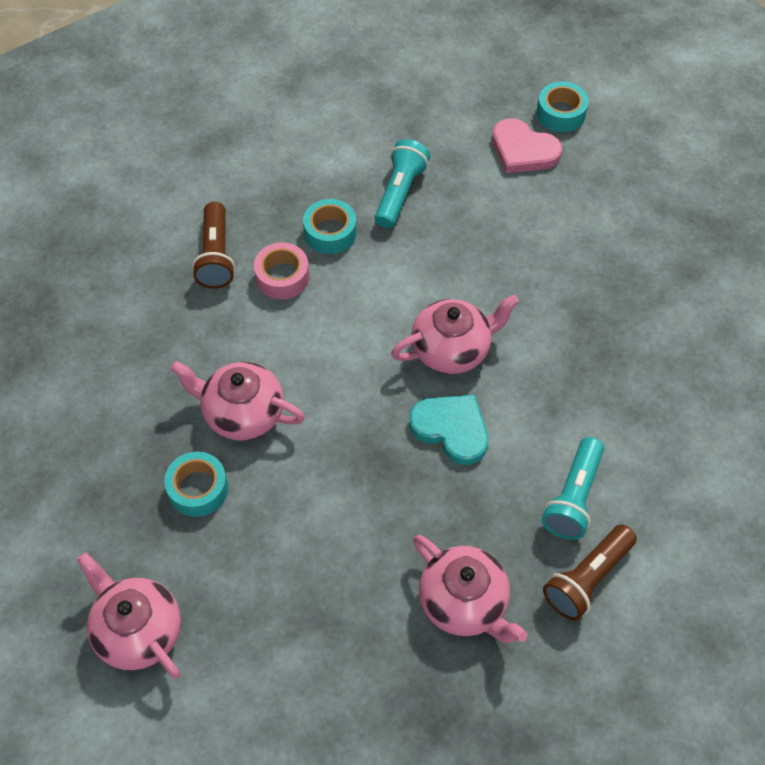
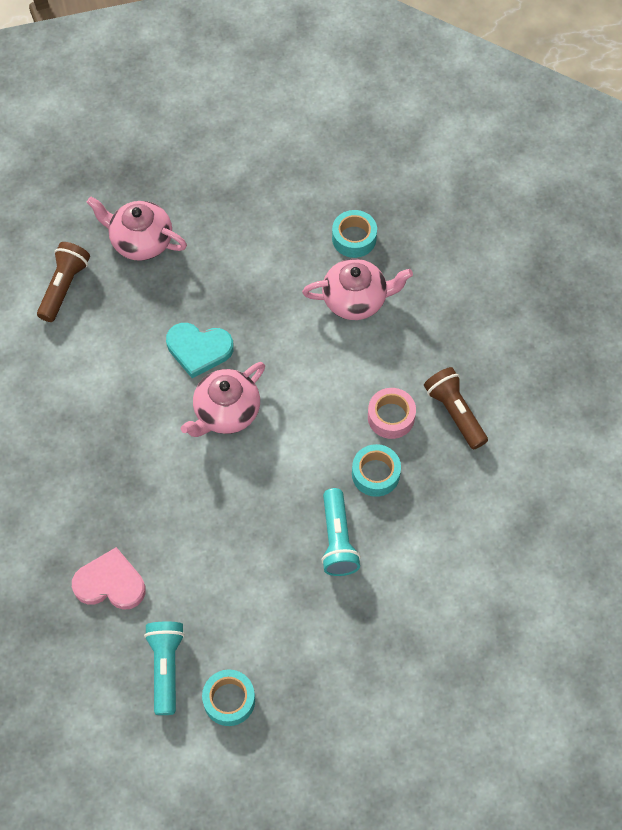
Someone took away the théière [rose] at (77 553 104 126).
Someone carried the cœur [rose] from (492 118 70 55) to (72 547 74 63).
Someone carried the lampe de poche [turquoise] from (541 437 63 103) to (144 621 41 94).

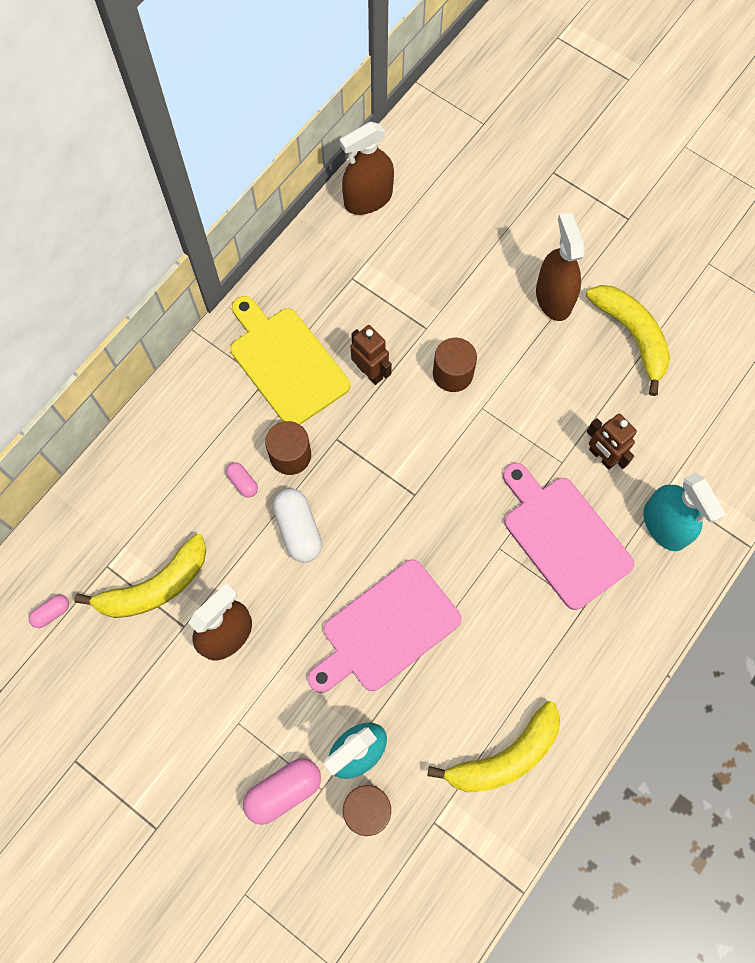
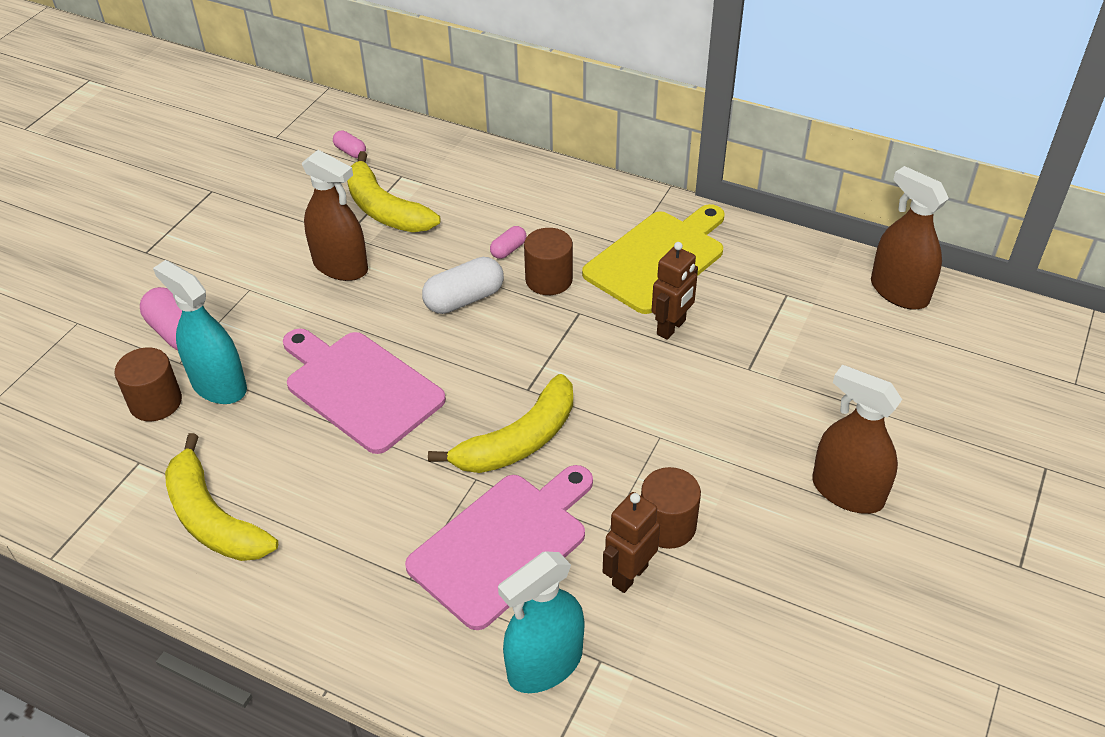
Someone carried the cylindre [marron] from (433 338 44 54) to (641 467 60 82).
Someone rotated the vaporisateur [marron] at (536 212 49 109) by 120 degrees counterclockwise.
Someone carried the banane [jaune] from (586 285 84 111) to (428 374 145 99).

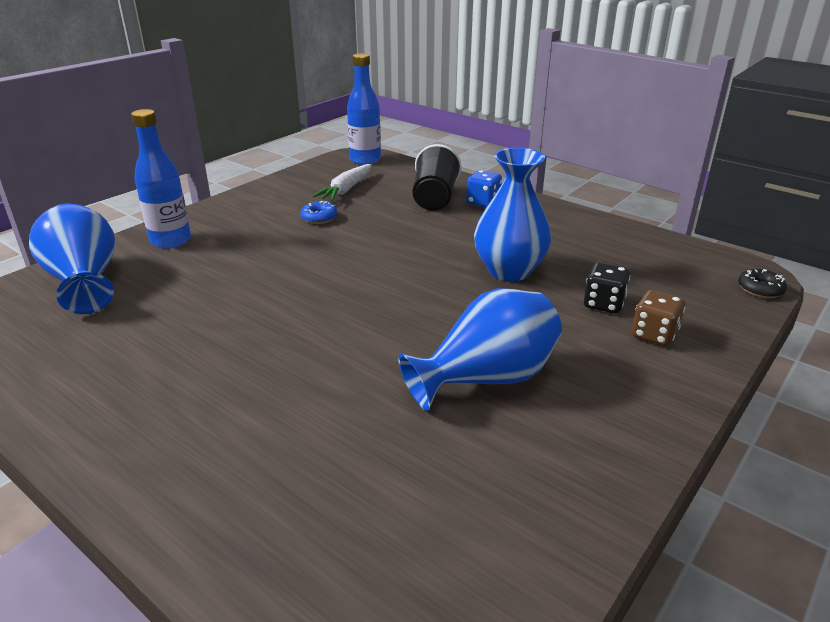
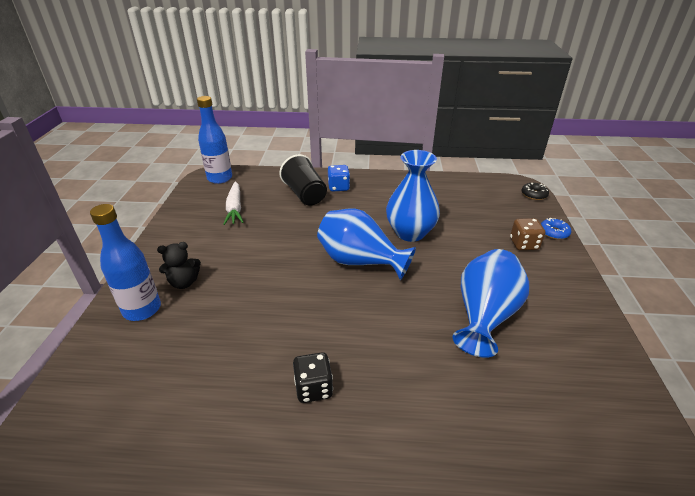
Someone carried the vase [bleu] from (29 204 86 110) to (317 208 99 72).
Someone carried the beignet [bleu] from (300 201 37 23) to (541 218 30 21).
Someone carried the dé [noir] from (584 263 46 50) to (293 352 40 51).
Someone put down the ours en peluche [noir] at (157 242 44 47).

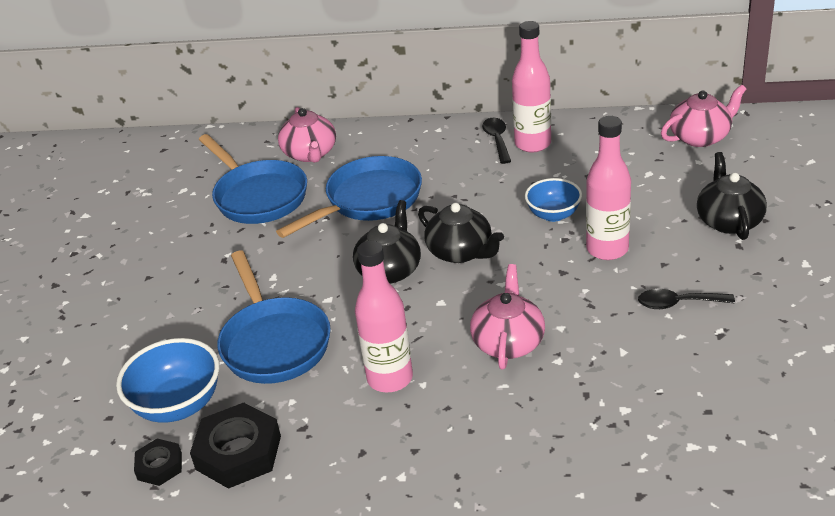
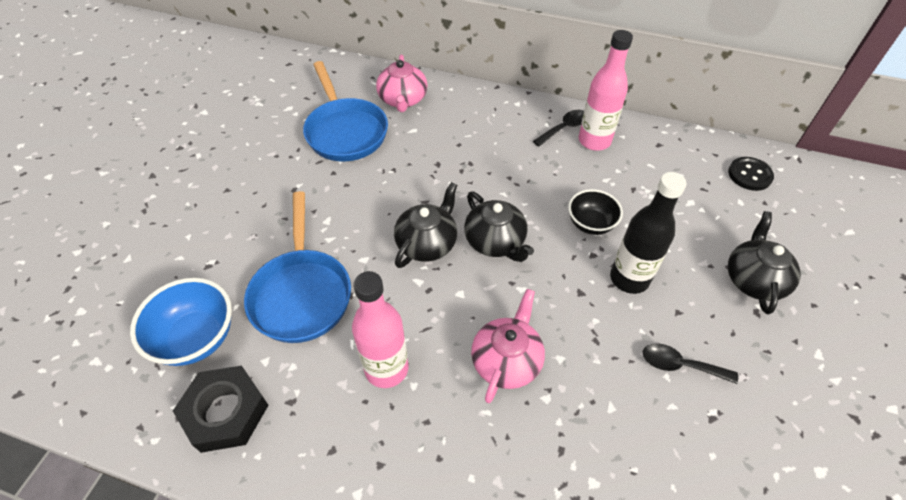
Someone took away the écrou [noir] at (134 439 48 47).
Someone took away the poêle [bleu] at (276 156 146 82).
Someone rotated the cuillère [noir] at (482 118 29 46) by 45 degrees clockwise.
Someone repainted the bol [bleu] at (525 178 57 44), which became the bol [noir] at (568 189 55 46).
Someone repainted the bouteille [rose] at (586 116 45 144), which became the bouteille [noir] at (610 172 77 122).
Someone swapped the théière [rose] at (661 85 85 62) for the bouton [noir] at (728 157 46 34).

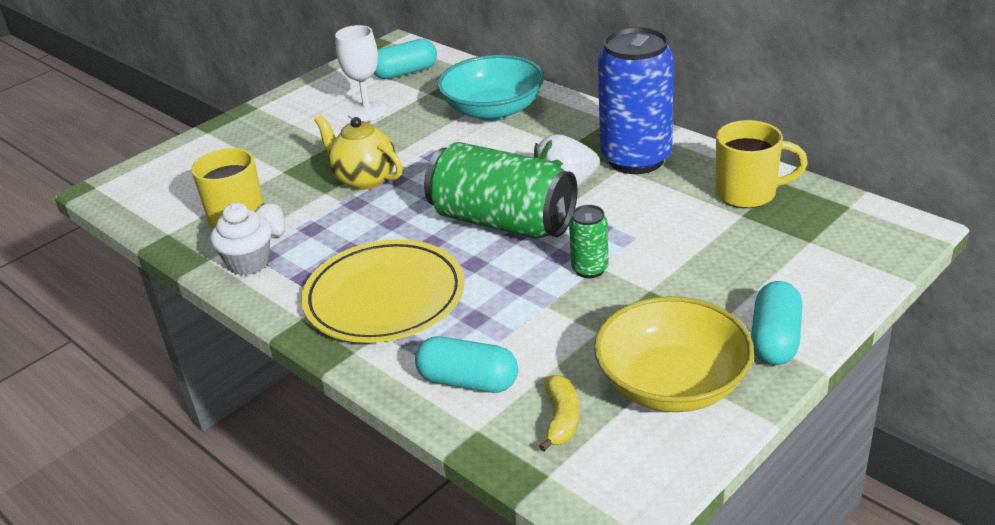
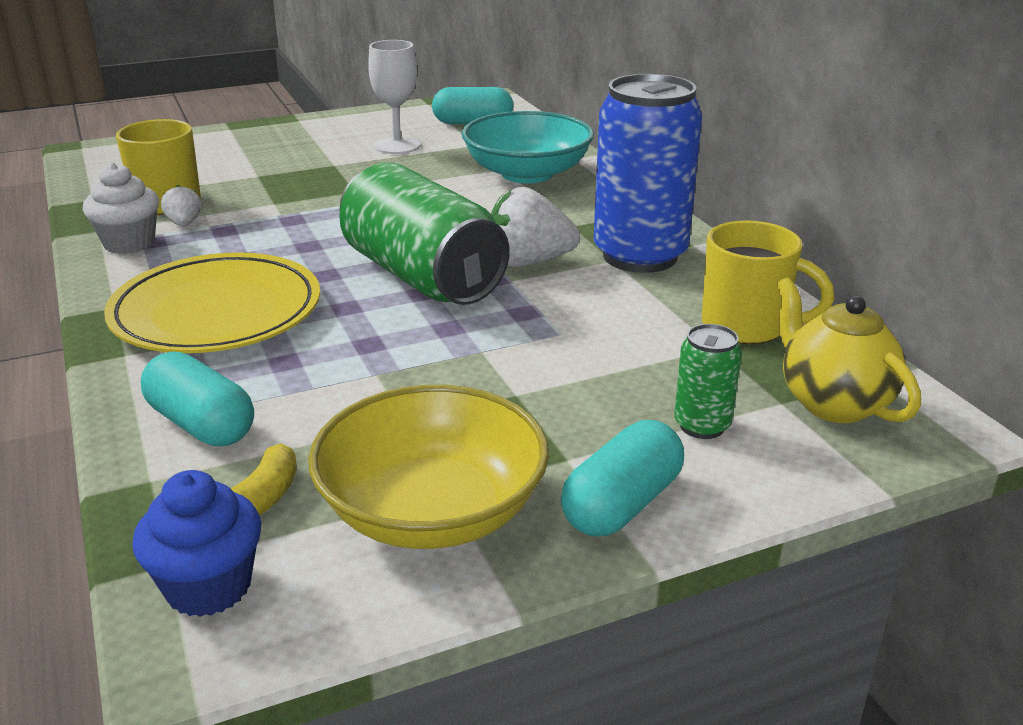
Someone carried the théière [jaune] from (314 115 89 75) to (777 277 144 146).
Someone carried the canette [vert] from (569 205 40 73) to (674 324 68 115).
Someone put down the muffin [bleu] at (132 470 129 147).

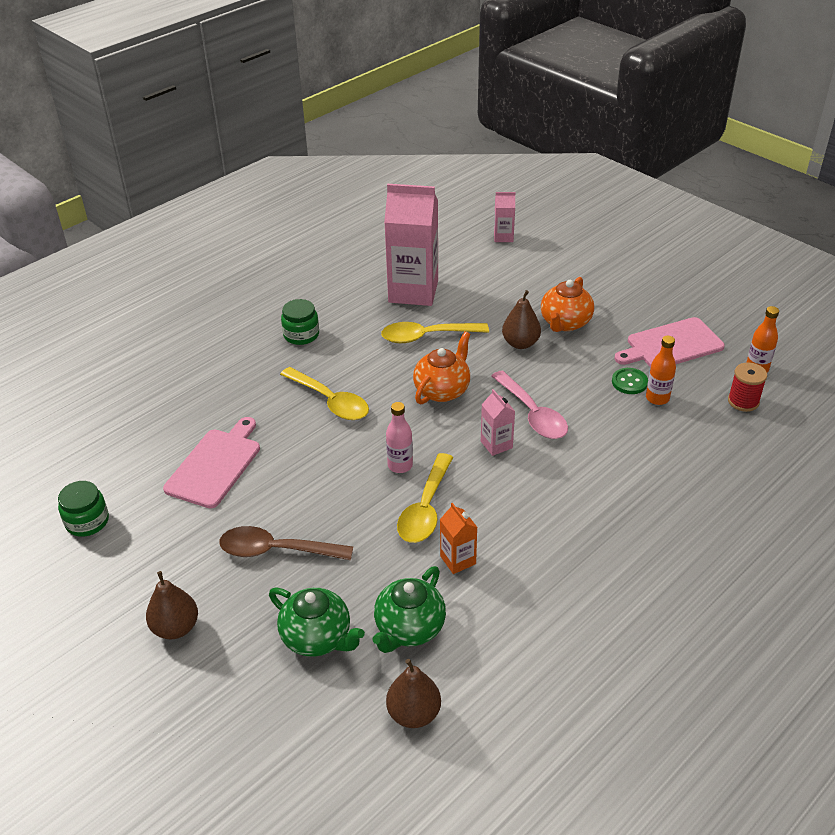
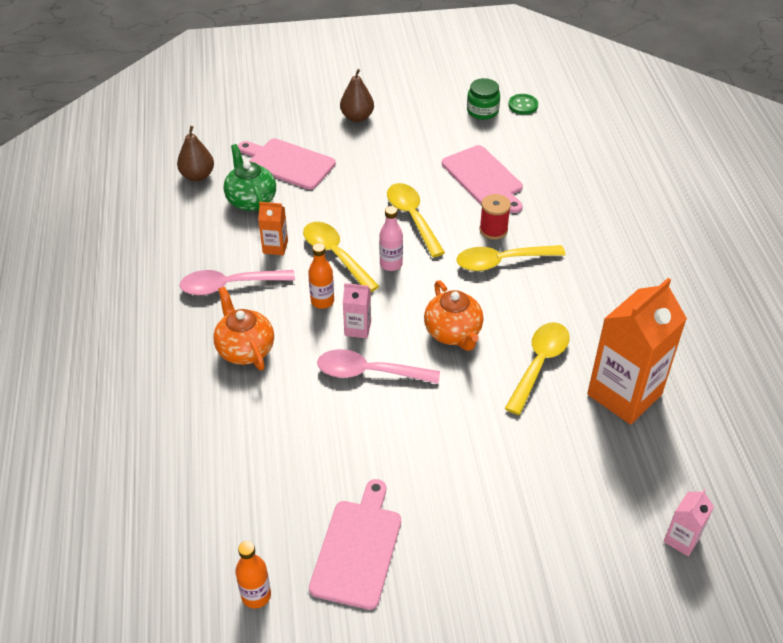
Someone took away the cuillère [marron] at (219 526 134 34).
Someone swapped the théière [vert] at (269 587 96 70) for the planche à découper [rose] at (238 138 98 52).
Someone took away the bocal [vert] at (281 299 38 46).
Someone repainted the brique de lait [rose] at (384 184 54 122), which became the brique de lait [orange] at (587 278 100 147).
Someone took away the poire [marron] at (502 290 39 59).
Someone carried the théière [orange] from (541 277 53 55) to (213 287 61 84).
Someone carried the bouton [vert] from (612 368 36 26) to (508 94 30 21).
Someone carried the bouteille [orange] from (646 336 30 69) to (308 243 26 66).
Someone carried the bobine [rouge] from (728 362 39 50) to (479 194 32 46).
Someone put down the cuillère [rose] at (179 270 116 25).
Someone put down the cuillère [jaune] at (387 183 58 74).

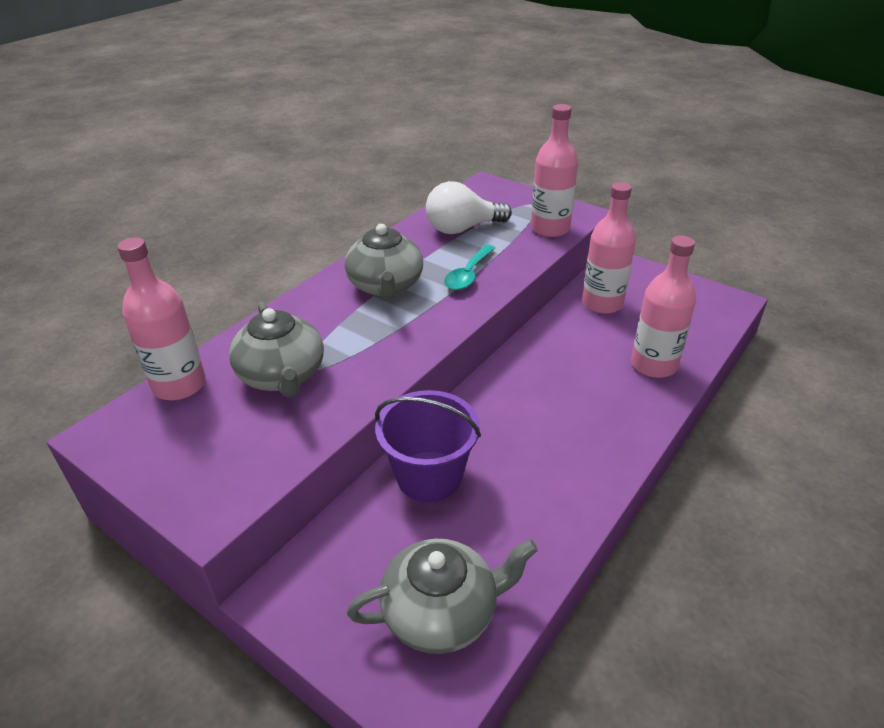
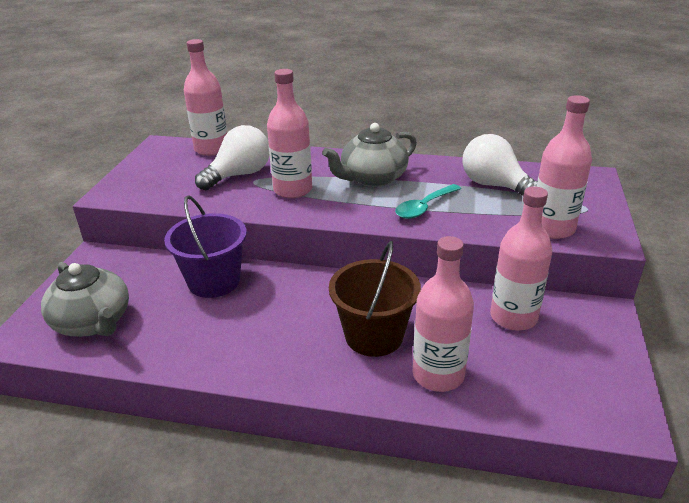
Someone swapped the théière [gris] at (229 302 95 96) for the ampoule [blanc] at (195 125 74 66).
Someone rotated the cuillère [turquoise] at (444 245 51 45) by 45 degrees counterclockwise.
Someone put down the bouteille [rose] at (267 69 45 129).
Someone put down the seau [marron] at (329 241 92 116).

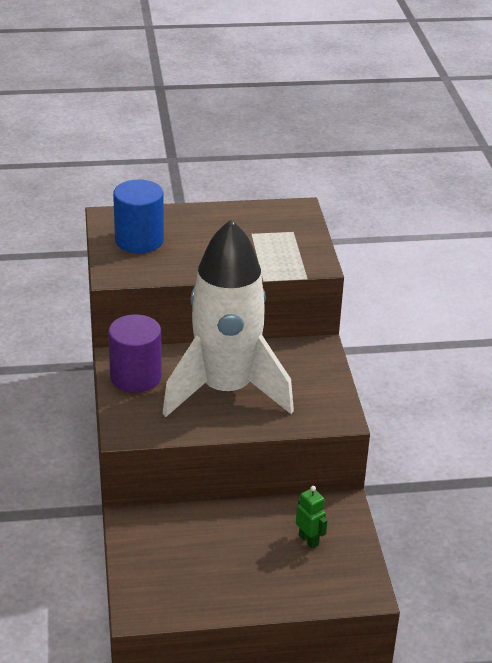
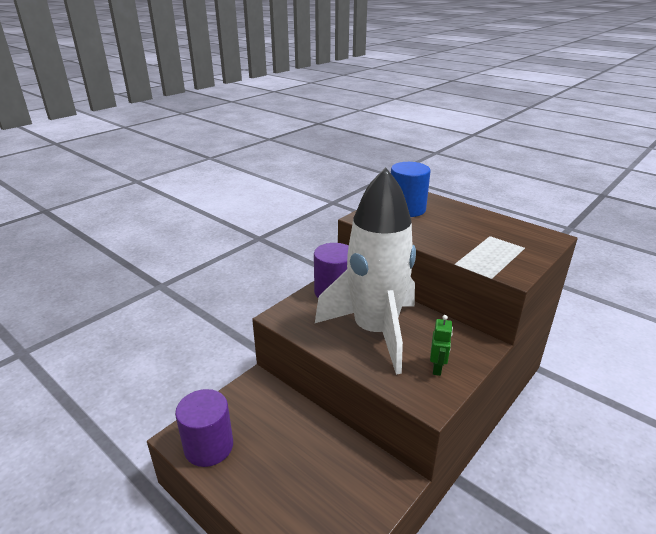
Someone carried the robot [vert] from (296 486 31 63) to (430 315 23 61).
Someone put down the cylindre [violet] at (175 389 58 78).

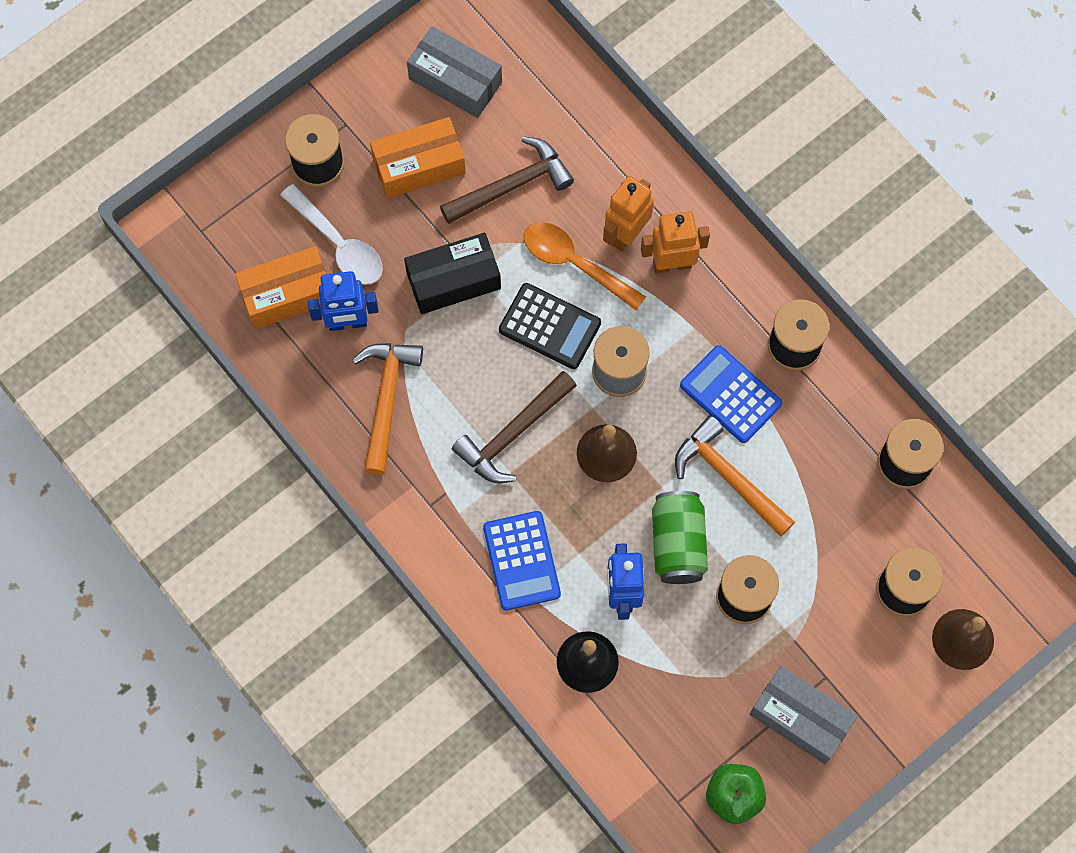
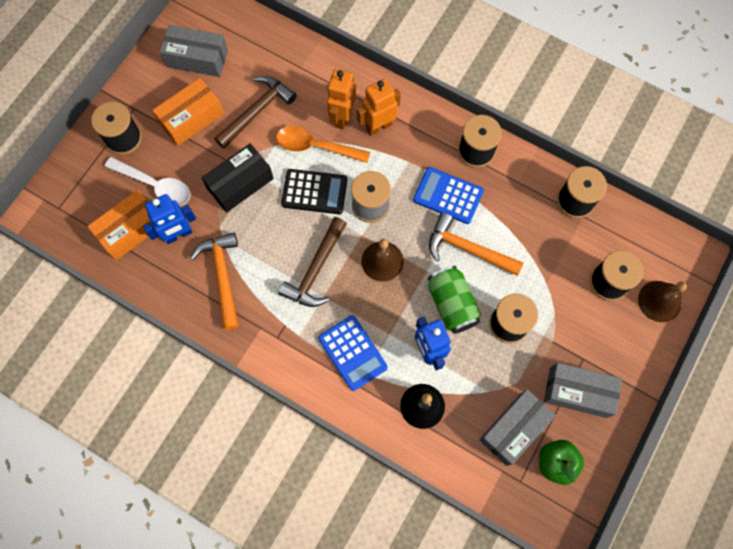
Someone put down the boîte [gris] at (479 389 77 77).

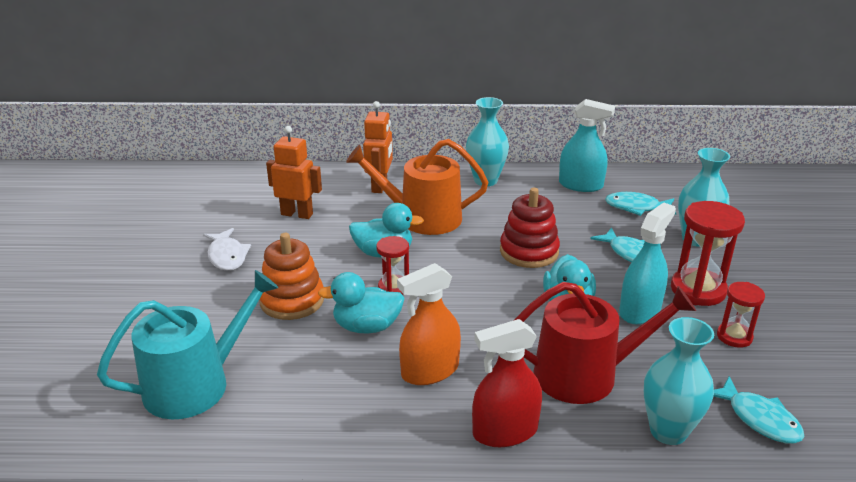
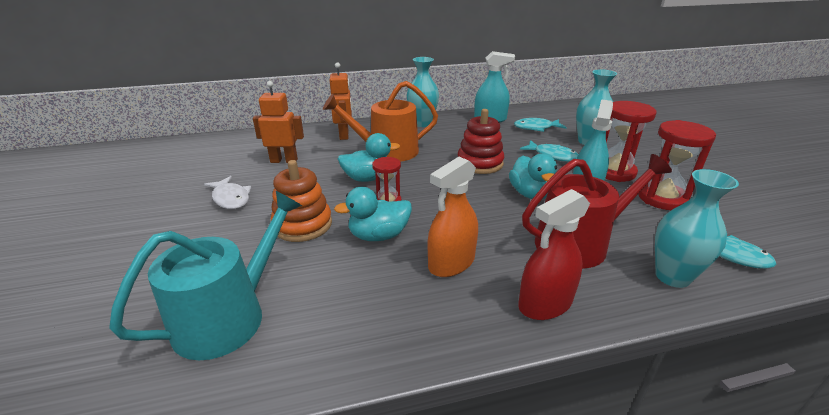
Someone scaled the sablier [rouge] at (717 282 48 66) by 1.70.

